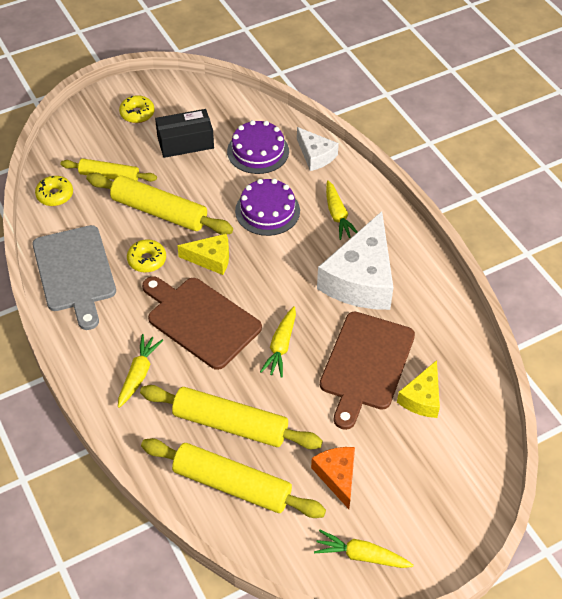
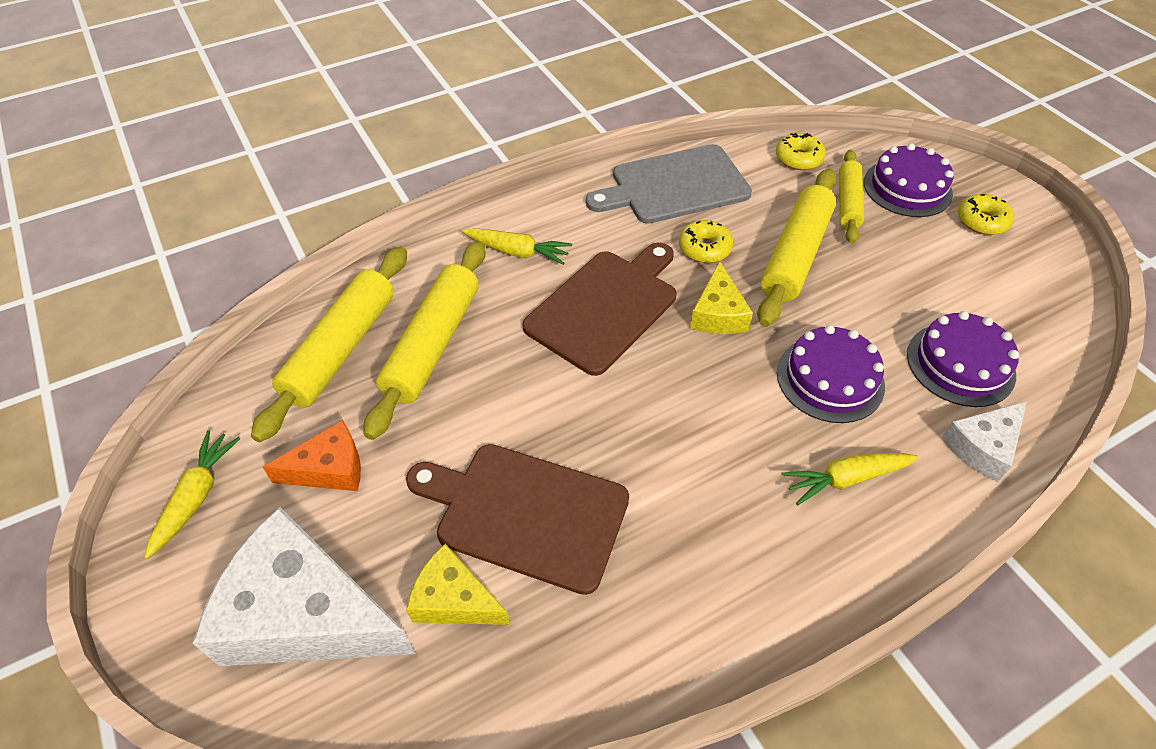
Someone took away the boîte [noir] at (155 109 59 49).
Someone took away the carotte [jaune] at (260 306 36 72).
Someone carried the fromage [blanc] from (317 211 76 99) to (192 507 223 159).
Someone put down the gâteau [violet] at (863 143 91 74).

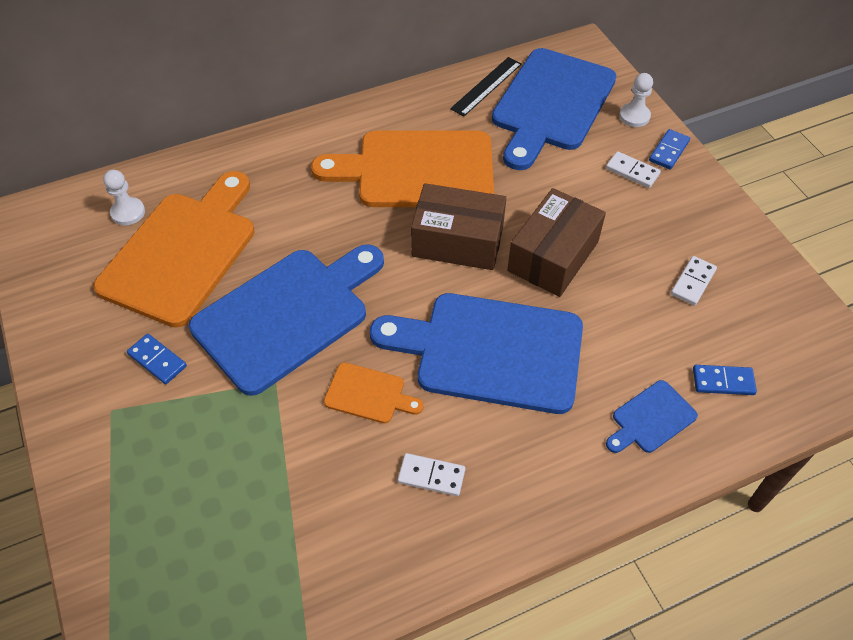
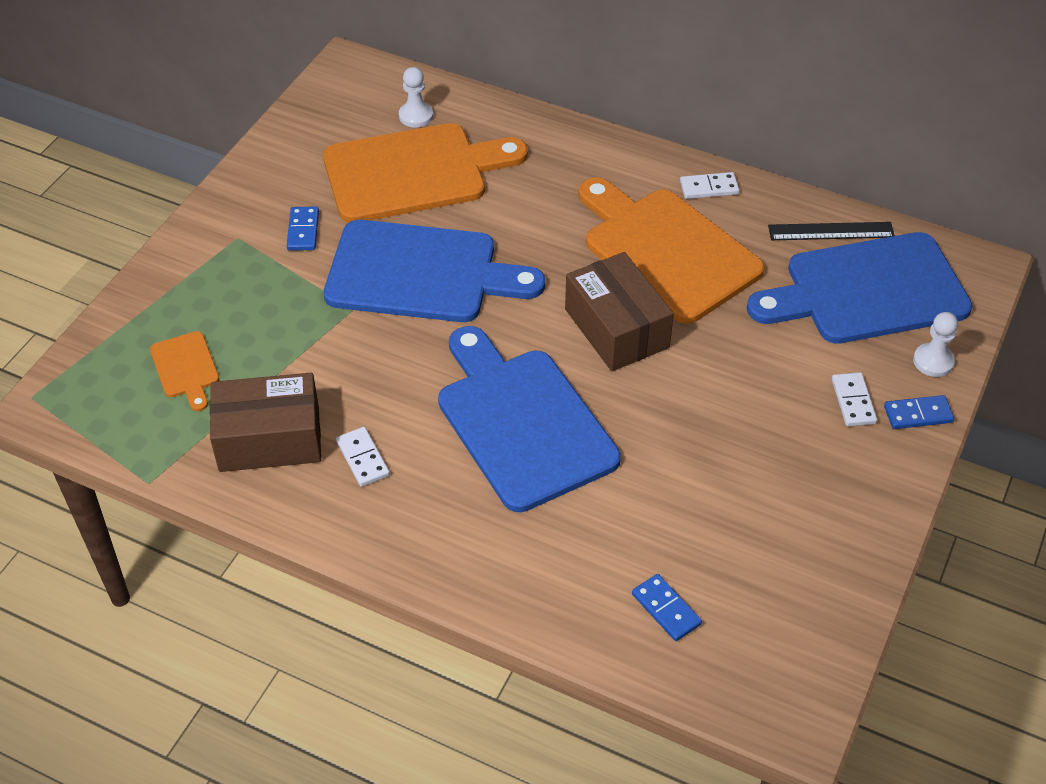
Someone carried the planche à découper [orange] from (324 363 100 60) to (150 331 69 80).
Someone carried the boîte [marron] from (507 188 99 109) to (210 373 111 99).
Someone took away the planche à découper [bleu] at (606 380 92 73).
Someone carried the domino [blanc] from (671 256 46 50) to (680 172 59 27).

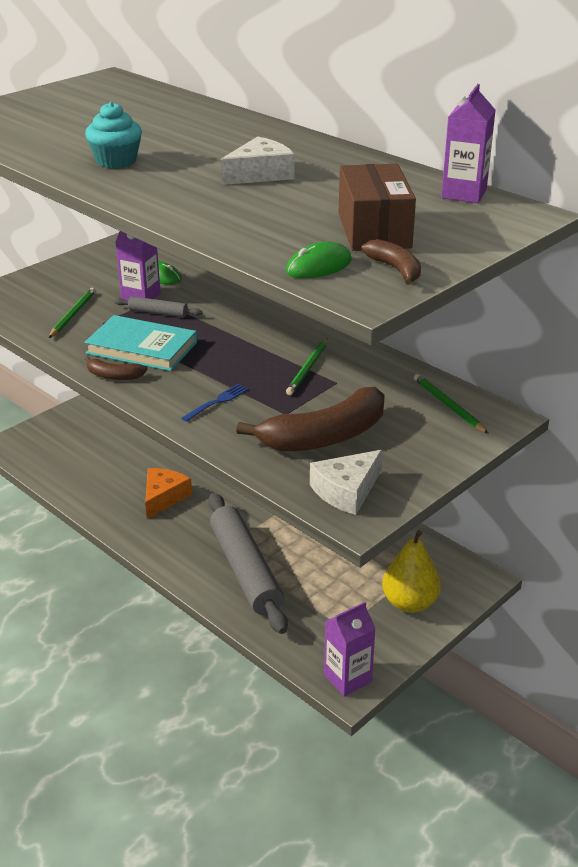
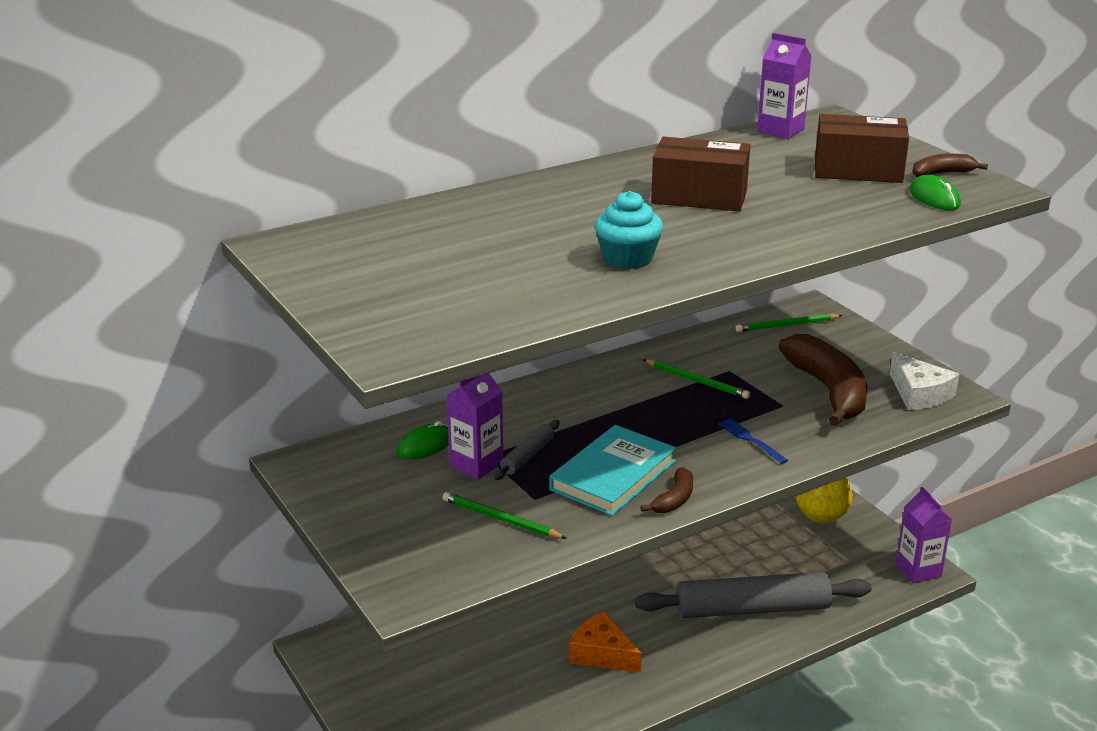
Someone swapped the fromage [blanc] at (221 136 73 49) for the boîte [marron] at (651 137 99 75).

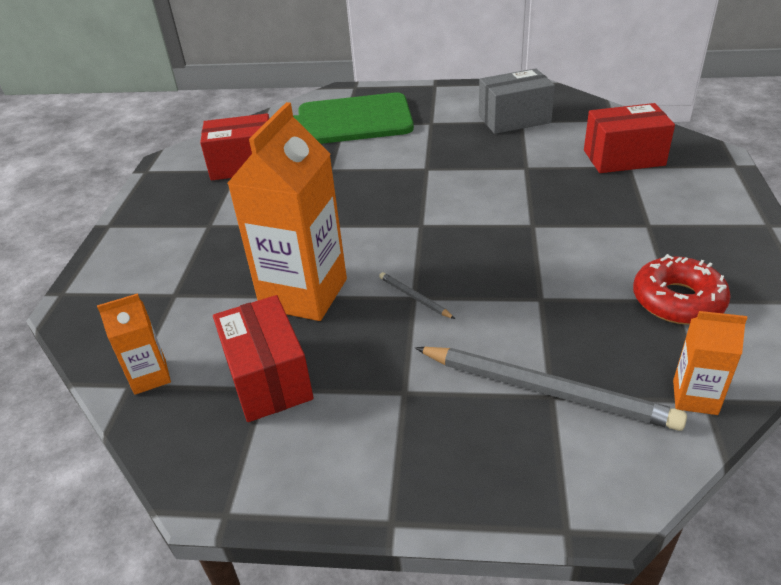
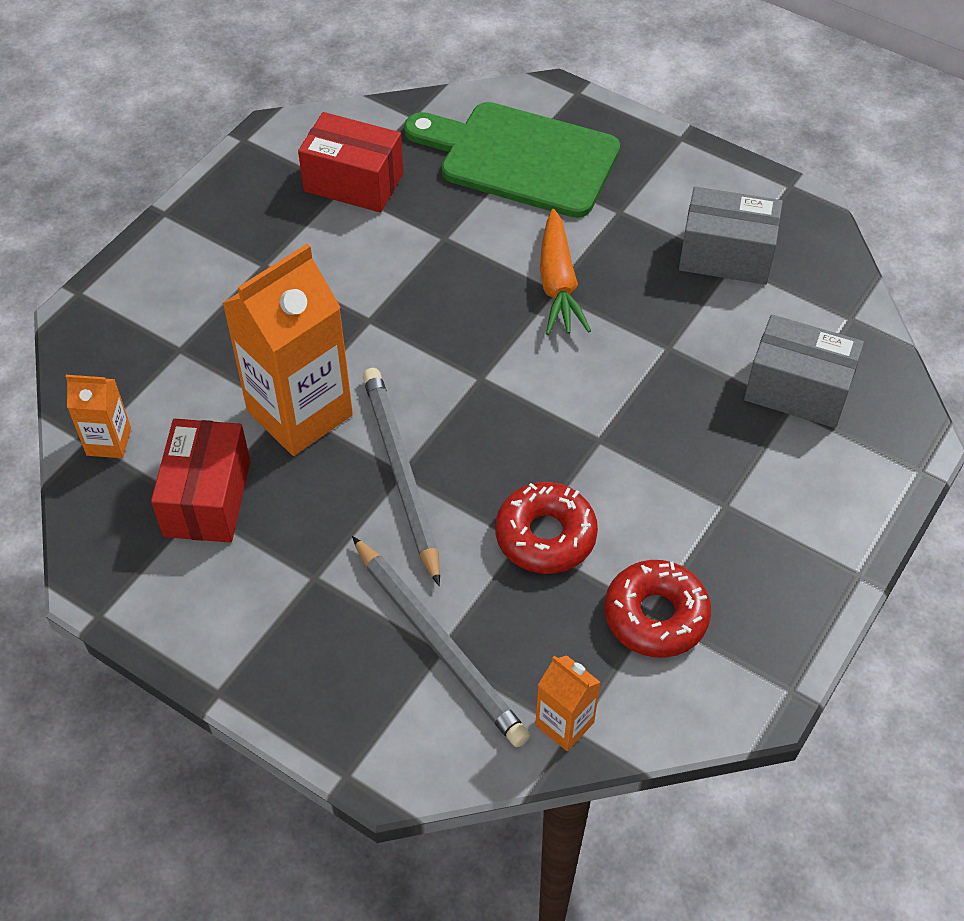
Someone scaled the crayon [gris] at (379 272 76 47) by 2.28.
Someone repainted the boîte [rouge] at (584 103 91 70), which became the boîte [gris] at (744 314 120 114).
Someone put down the beignet [rouge] at (495 482 103 92).
Someone put down the carotte [orange] at (540 209 51 126).

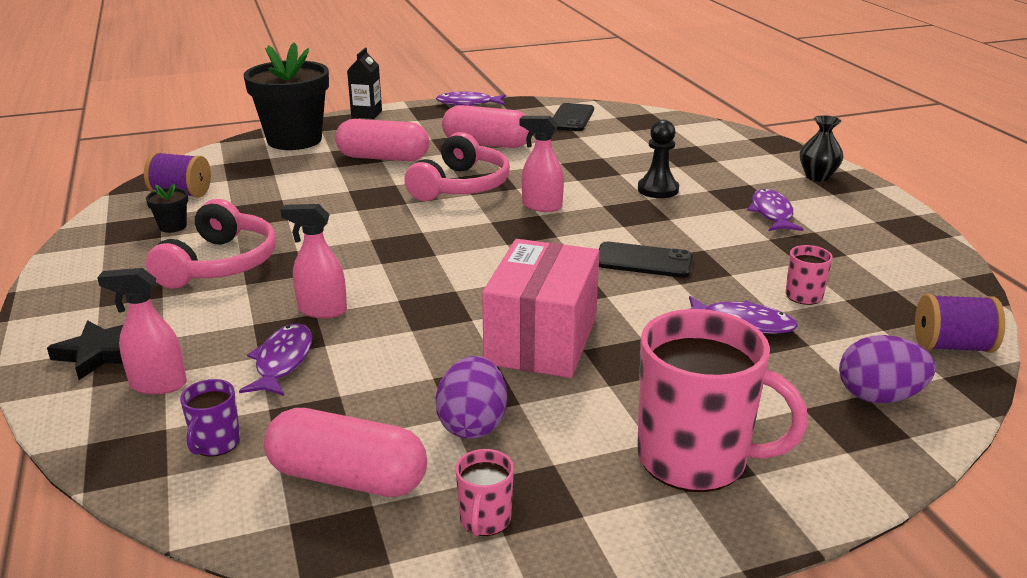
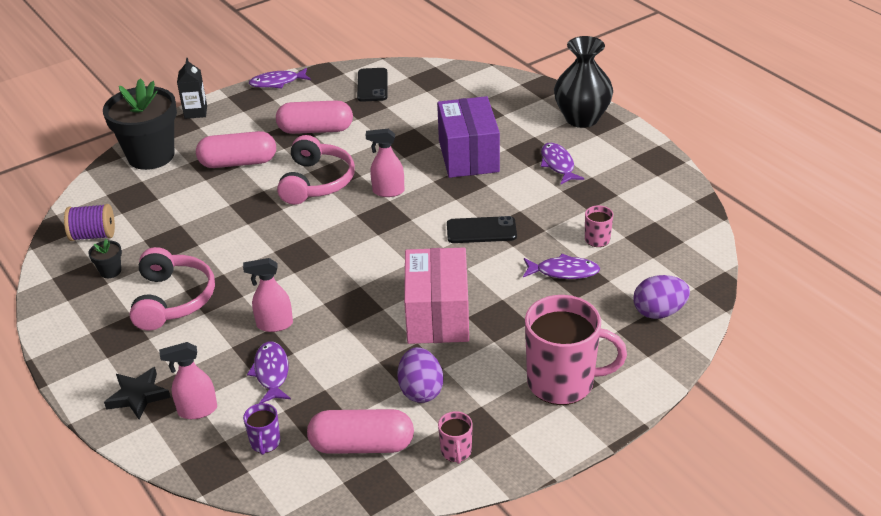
Someone swapped the pion [noir] at (638 120 41 78) for the boîte [violet] at (437 96 63 82).
Someone scaled the vase [noir] at (800 115 43 67) by 1.80.
Someone took away the bobine [violet] at (915 294 90 59).

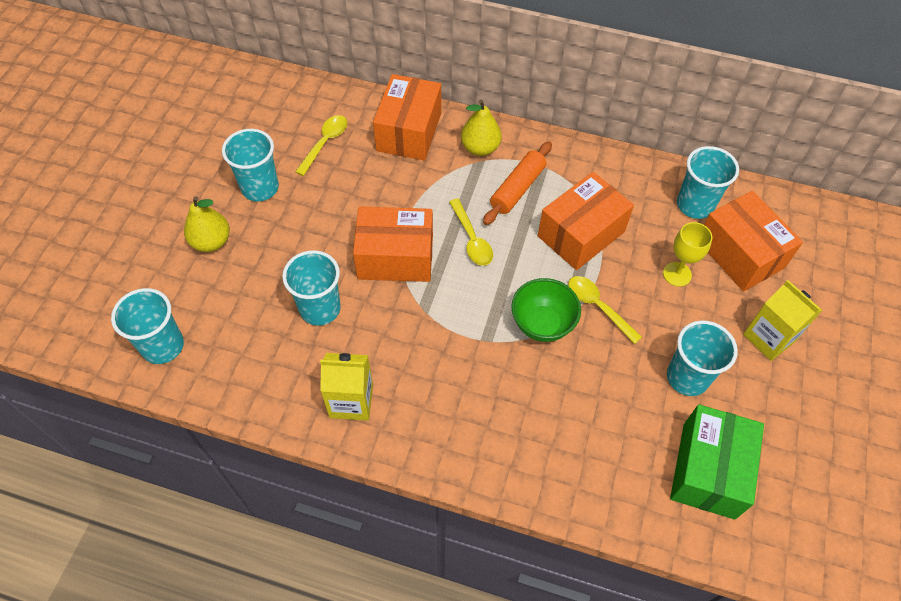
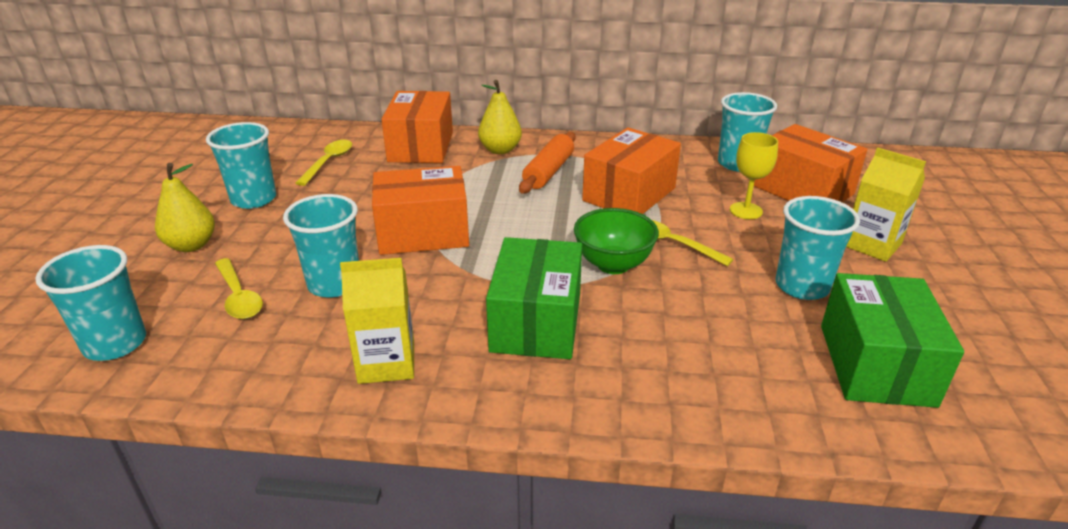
Someone carried the cuillère [jaune] from (449 199 44 67) to (215 258 48 61).
Someone put down the boîte [vert] at (486 237 96 122).

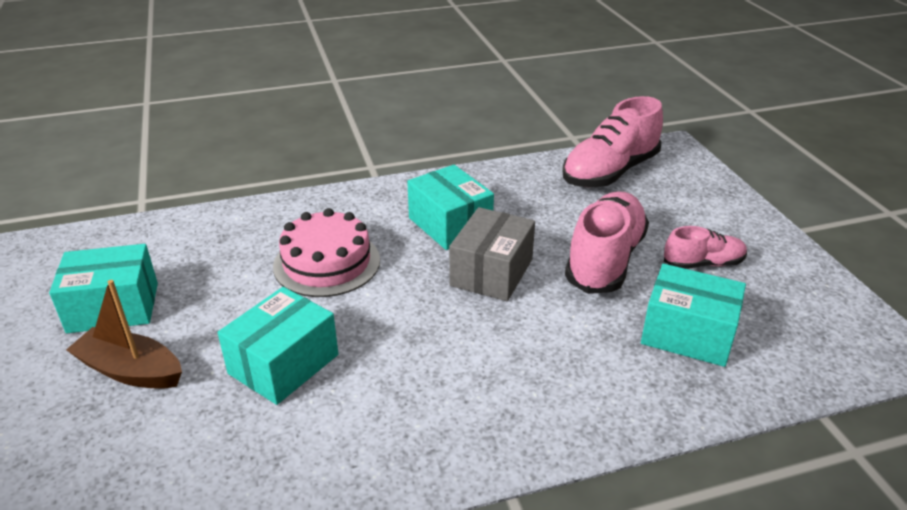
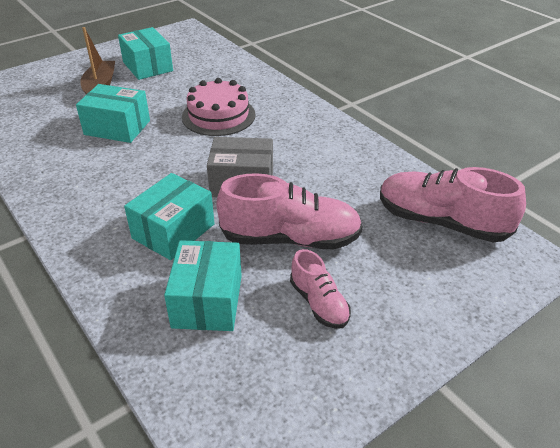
Someone carried the boîte [turquoise] from (407 165 87 85) to (124 173 91 87).

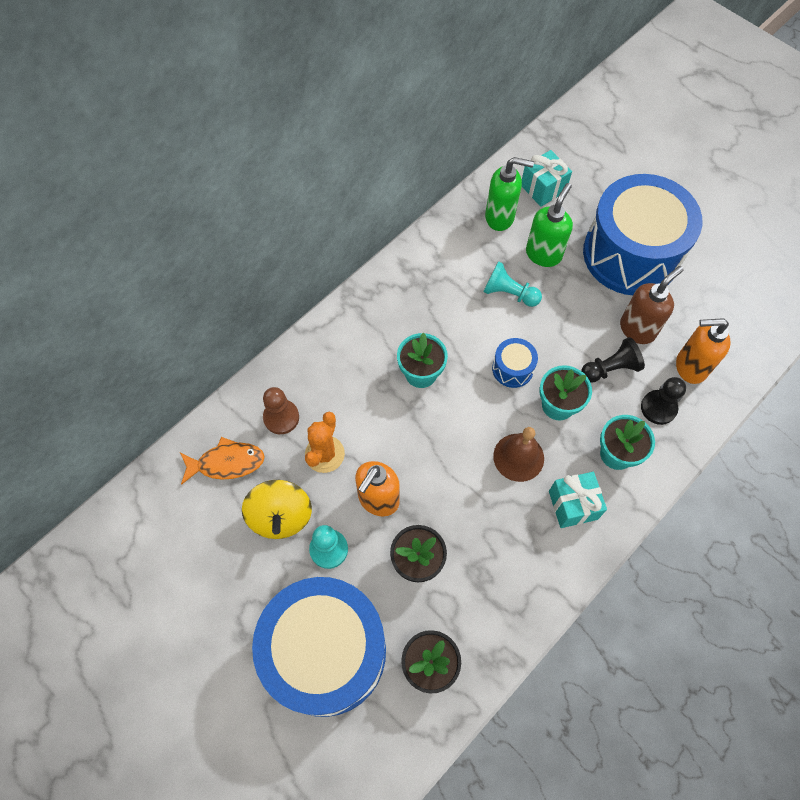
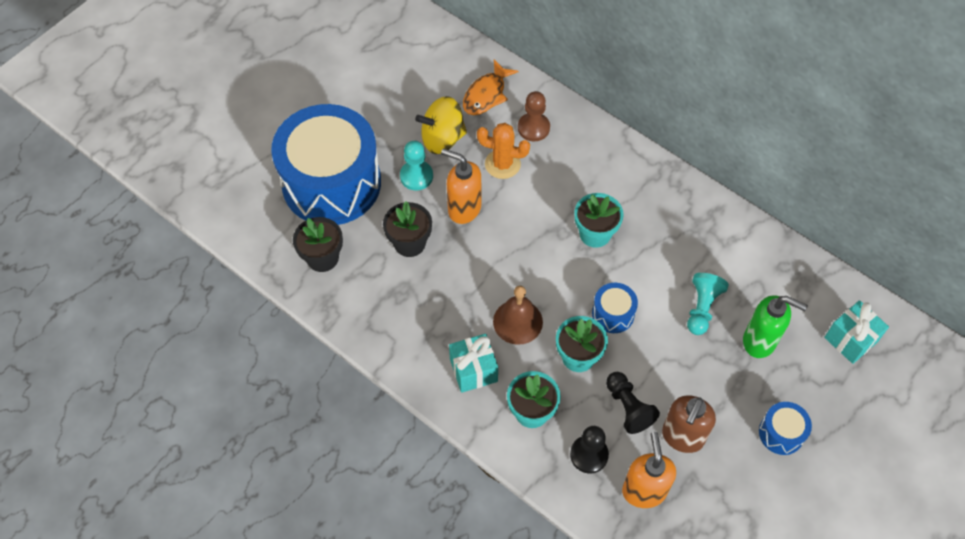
Someone rotated the poisson [orange] at (180 437 85 48) by 45 degrees clockwise.
Someone took away the distributeur de savon [vert] at (485 157 49 74).
Someone scaled the tambour [bleu] at (583 174 120 121) by 0.40.
Someone rotated the distributeur de savon [marron] at (620 266 63 78) by 75 degrees clockwise.

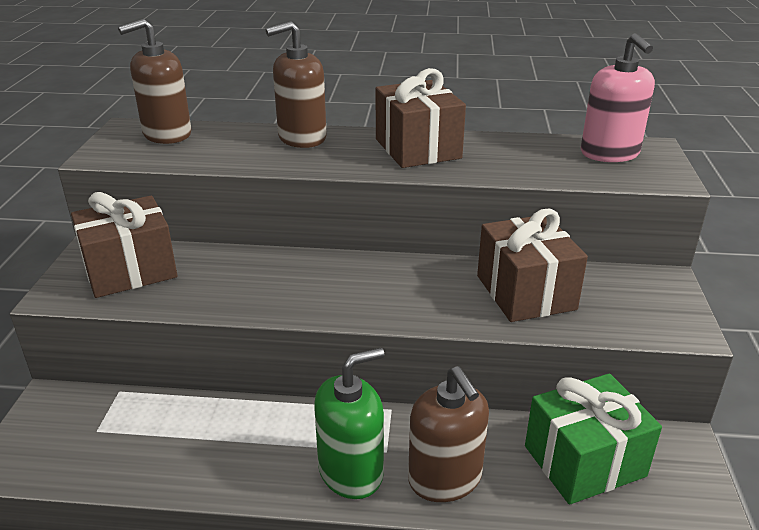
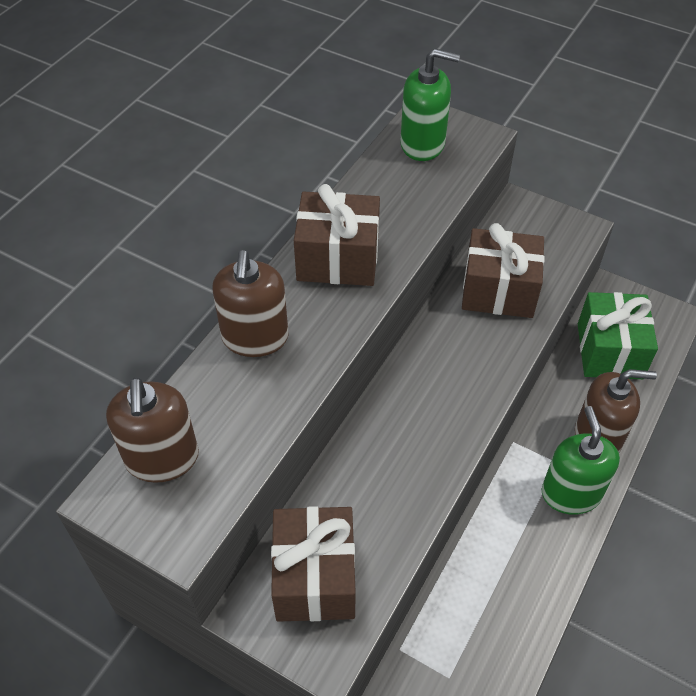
Someone repainted the distributeur de savon [rose] at (581 33 74 129), which became the distributeur de savon [vert] at (400 49 60 112).

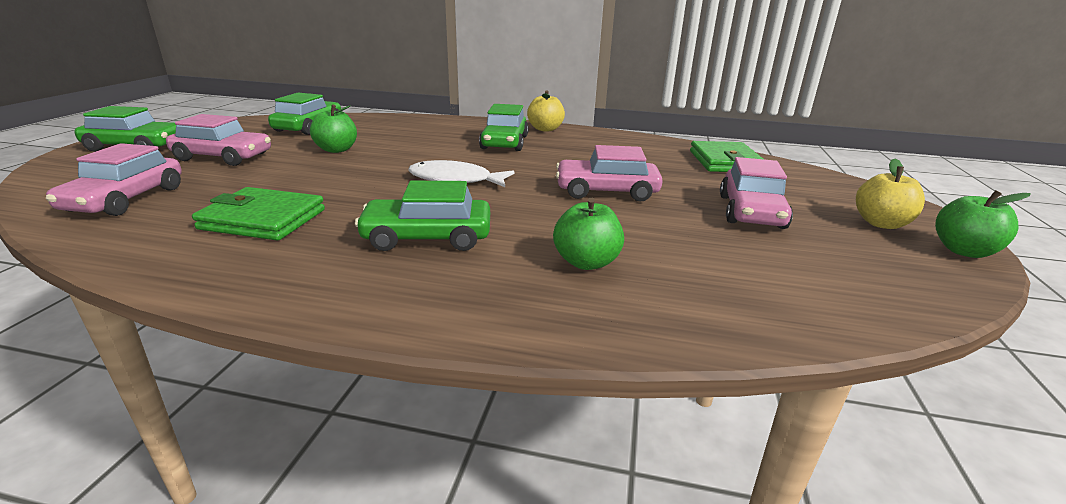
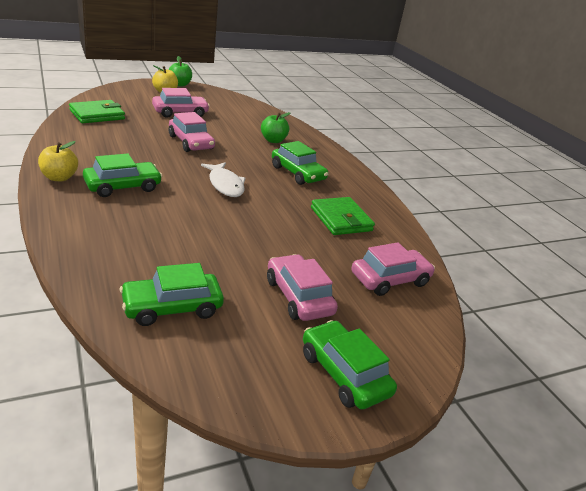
Someone took away the pomme [vert] at (310 104 47 49).

